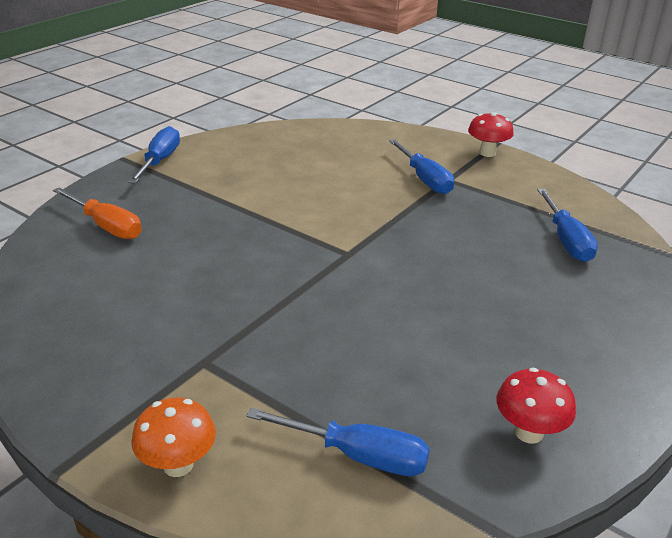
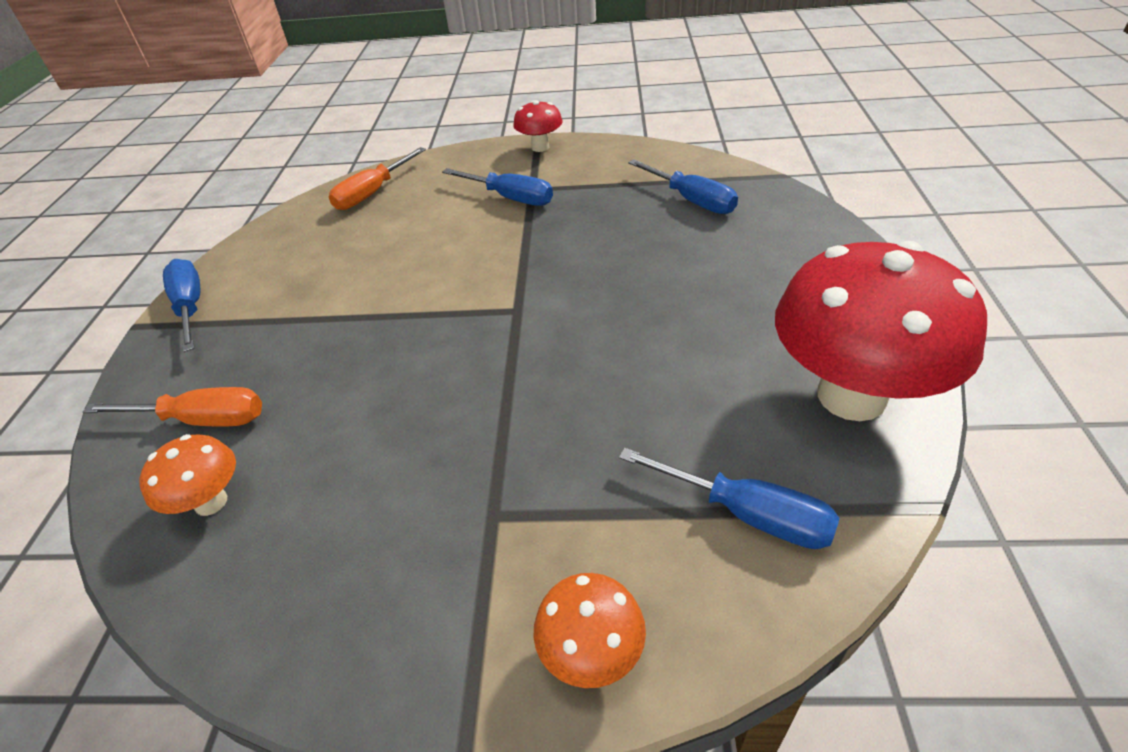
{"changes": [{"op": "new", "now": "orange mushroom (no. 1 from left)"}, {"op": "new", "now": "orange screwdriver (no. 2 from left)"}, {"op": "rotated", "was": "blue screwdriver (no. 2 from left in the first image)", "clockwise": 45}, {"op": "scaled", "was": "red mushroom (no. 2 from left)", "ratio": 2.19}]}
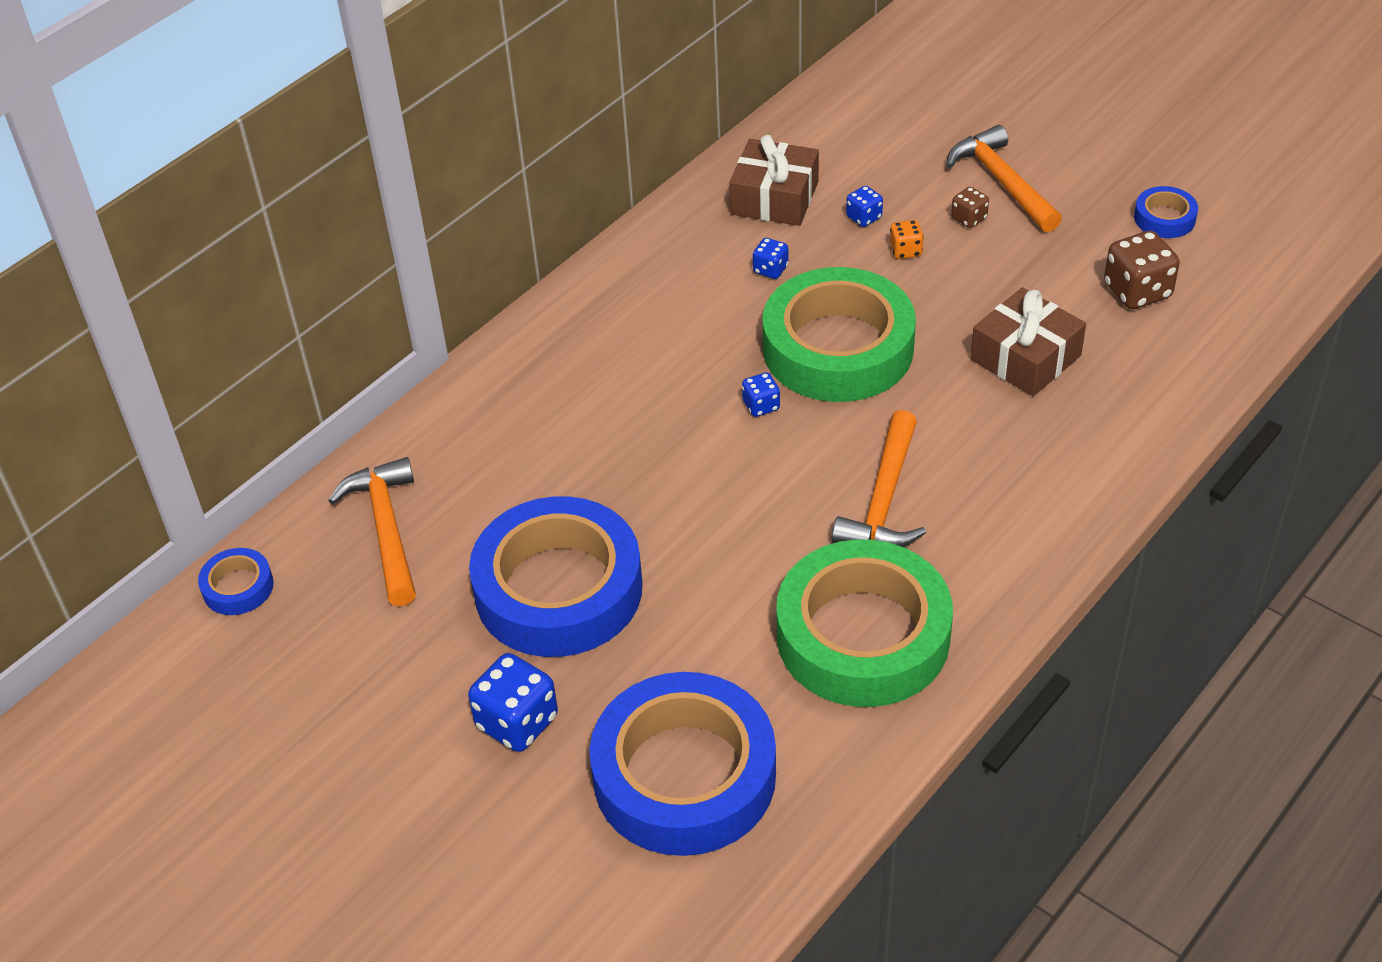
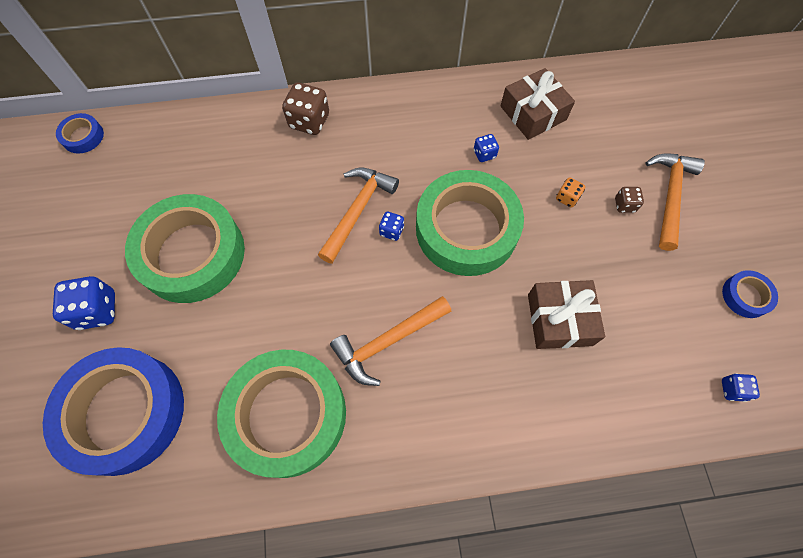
{"changes": [{"op": "shifted", "was": "orange hammer (no. 1 from left)"}, {"op": "shifted", "was": "blue dice (no. 4 from left)"}, {"op": "shifted", "was": "brown dice (no. 2 from left in the first image)", "now": "brown dice (no. 1 from left)"}, {"op": "repainted", "was": "blue tape (no. 2 from left)", "now": "green tape (no. 1 from left)"}]}
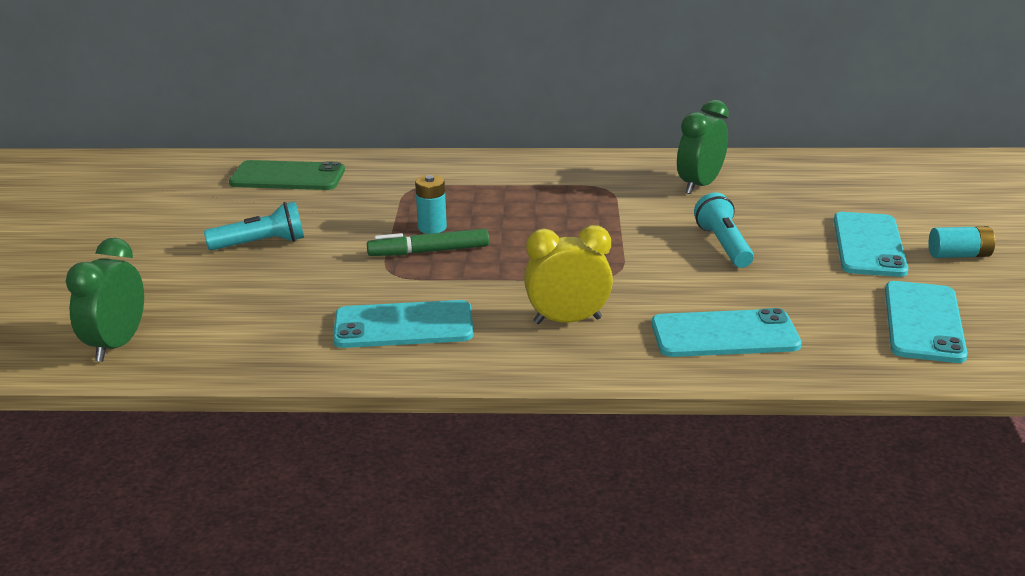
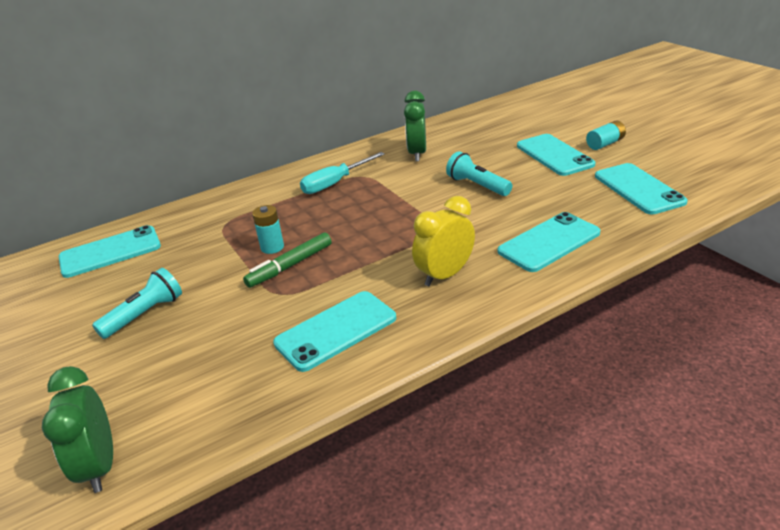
{"changes": [{"op": "new", "now": "turquoise screwdriver"}, {"op": "repainted", "was": "green phone", "now": "turquoise phone (no. 1 from left)"}]}
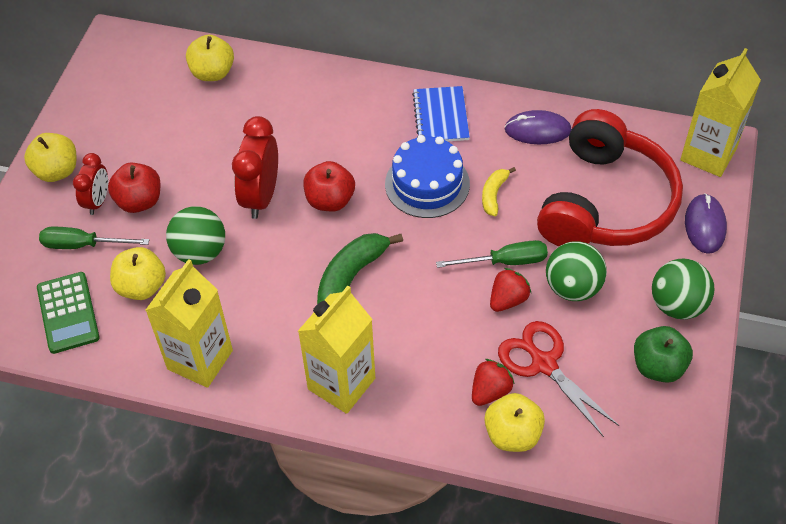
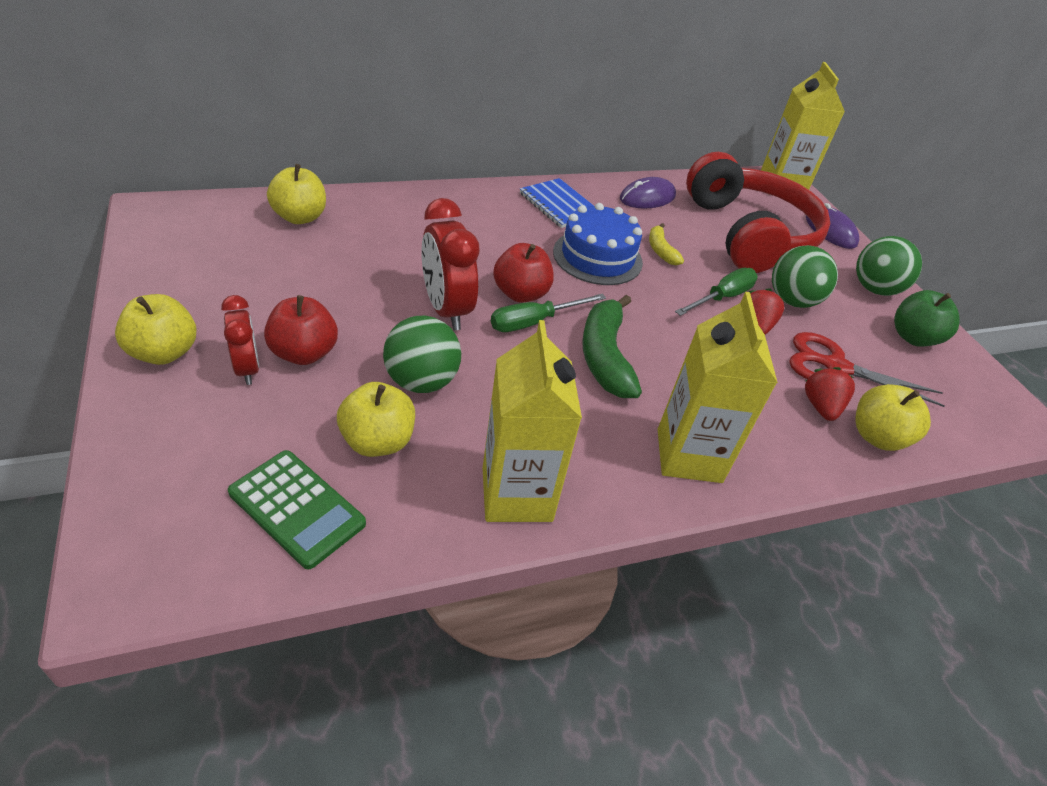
{"changes": [{"op": "shifted", "was": "green screwdriver (no. 1 from left)"}]}
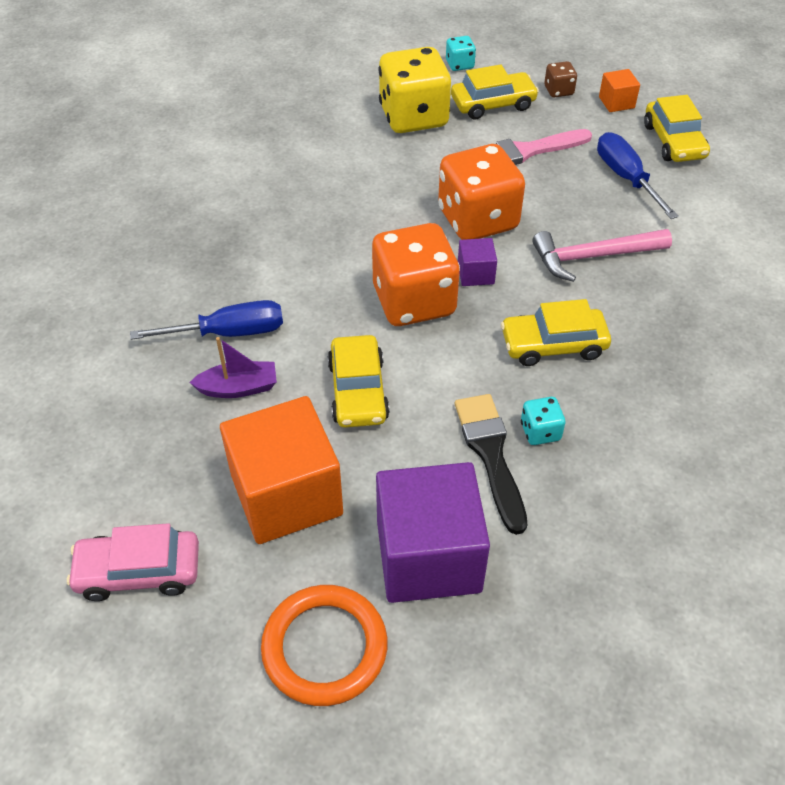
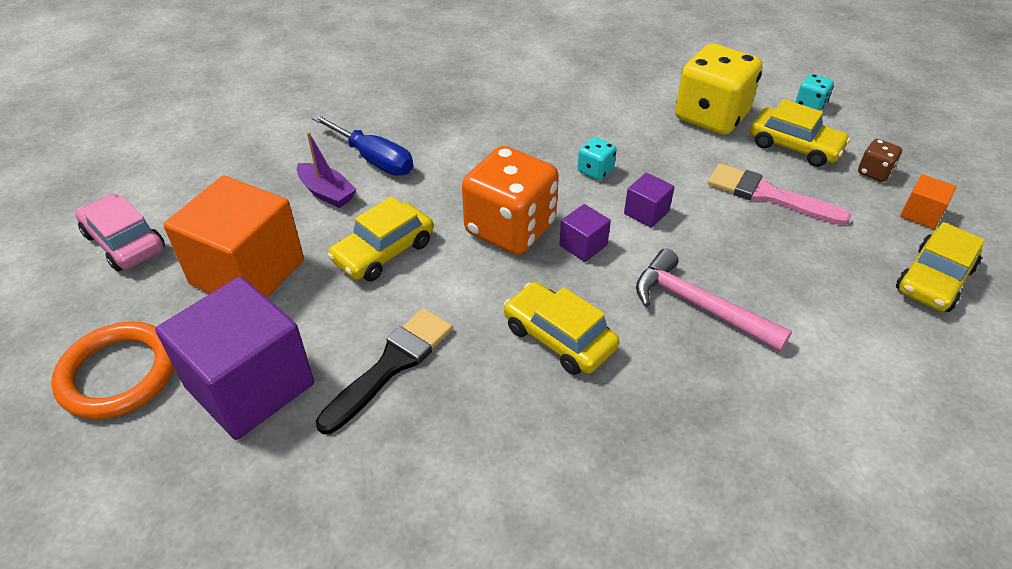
{"changes": [{"op": "gone", "was": "blue screwdriver (no. 2 from left)"}, {"op": "shifted", "was": "turquoise dice (no. 2 from left in the first image)", "now": "turquoise dice (no. 1 from left)"}, {"op": "swapped", "was": "orange dice (no. 2 from left)", "now": "purple cube (no. 3 from left)"}]}
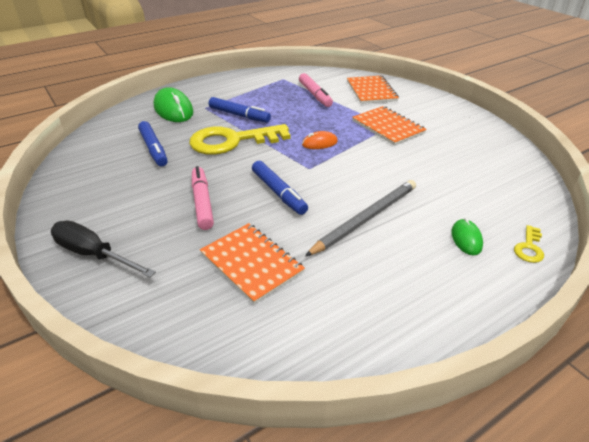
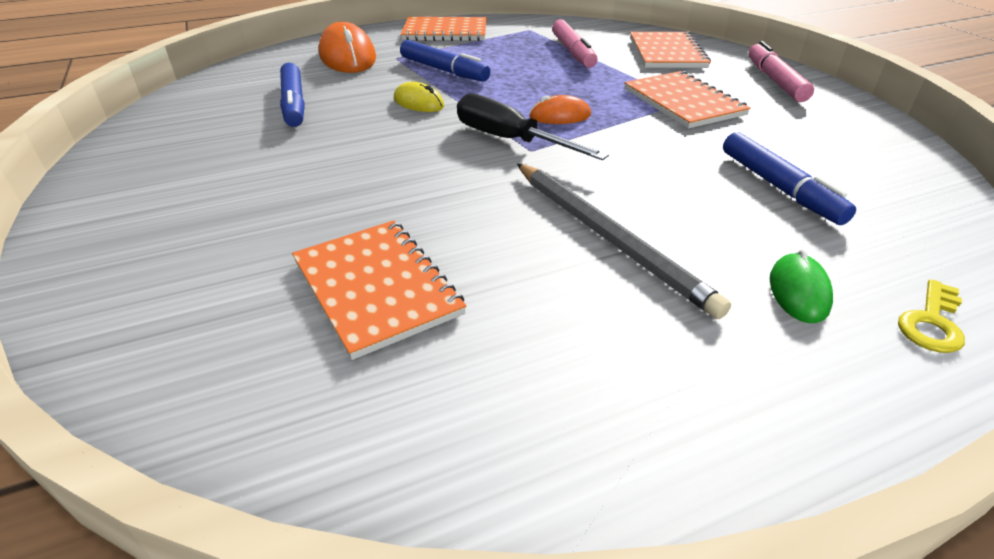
{"changes": [{"op": "new", "now": "orange notebook (no. 2 from left)"}, {"op": "shifted", "was": "black screwdriver"}, {"op": "shifted", "was": "pink marker (no. 1 from left in the first image)", "now": "pink marker (no. 2 from left)"}, {"op": "shifted", "was": "blue marker (no. 3 from left)"}, {"op": "swapped", "was": "yellow key (no. 1 from left)", "now": "yellow mouse"}, {"op": "repainted", "was": "green mouse (no. 1 from left)", "now": "orange mouse (no. 1 from left)"}, {"op": "rotated", "was": "grey pencil", "clockwise": 90}]}
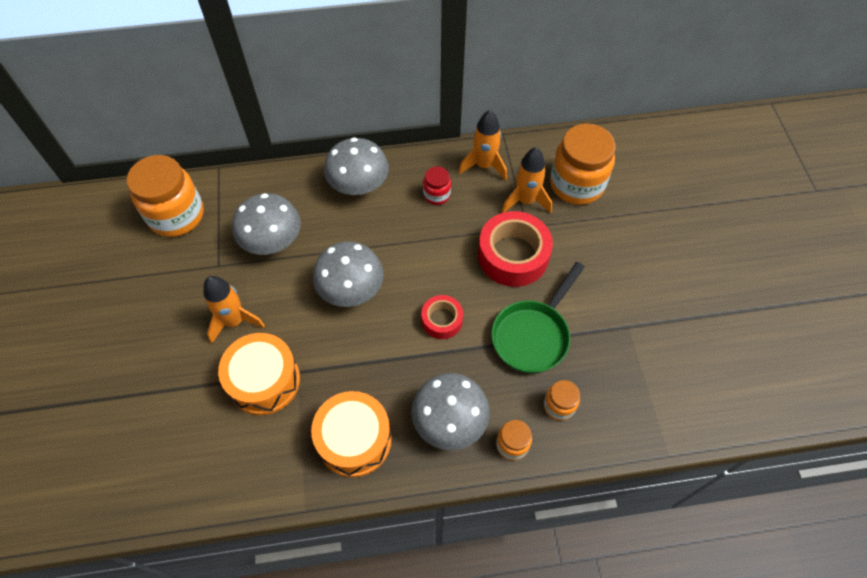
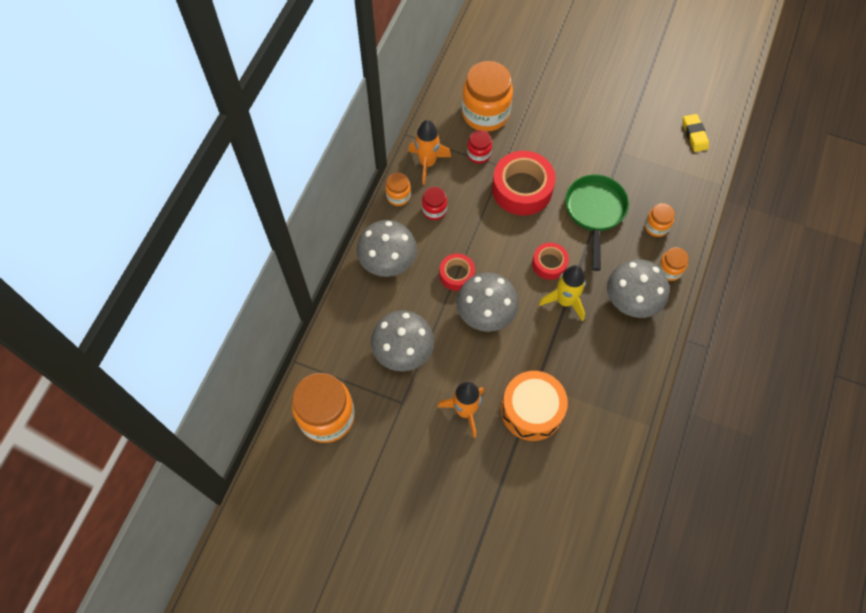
{"changes": [{"op": "gone", "was": "orange drum (no. 2 from left)"}, {"op": "new", "now": "orange jar (no. 2 from left)"}, {"op": "new", "now": "red tape (no. 1 from left)"}, {"op": "new", "now": "yellow rocket"}, {"op": "new", "now": "yellow eraser"}, {"op": "swapped", "was": "orange rocket (no. 3 from left)", "now": "red jar (no. 2 from left)"}, {"op": "rotated", "was": "green pan", "clockwise": -150}]}
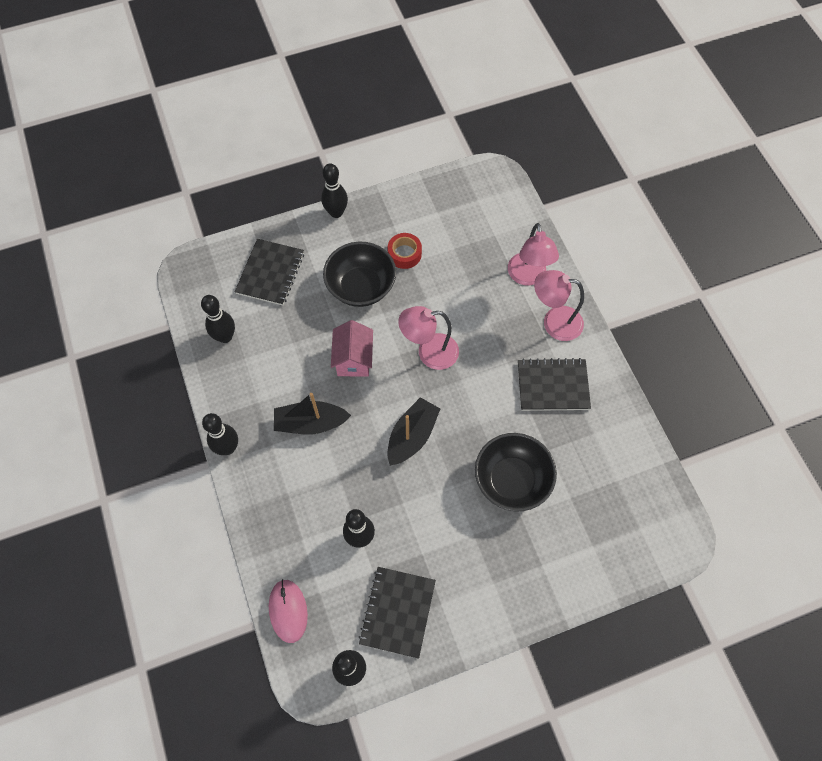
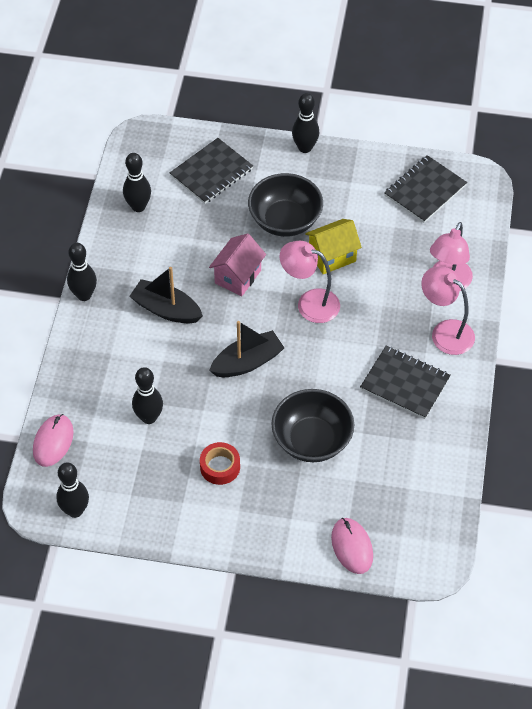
{"changes": [{"op": "new", "now": "yellow house"}, {"op": "new", "now": "pink mouse (no. 2 from left)"}, {"op": "shifted", "was": "black notebook (no. 2 from left in the first image)", "now": "black notebook (no. 3 from left)"}, {"op": "shifted", "was": "red tape"}]}
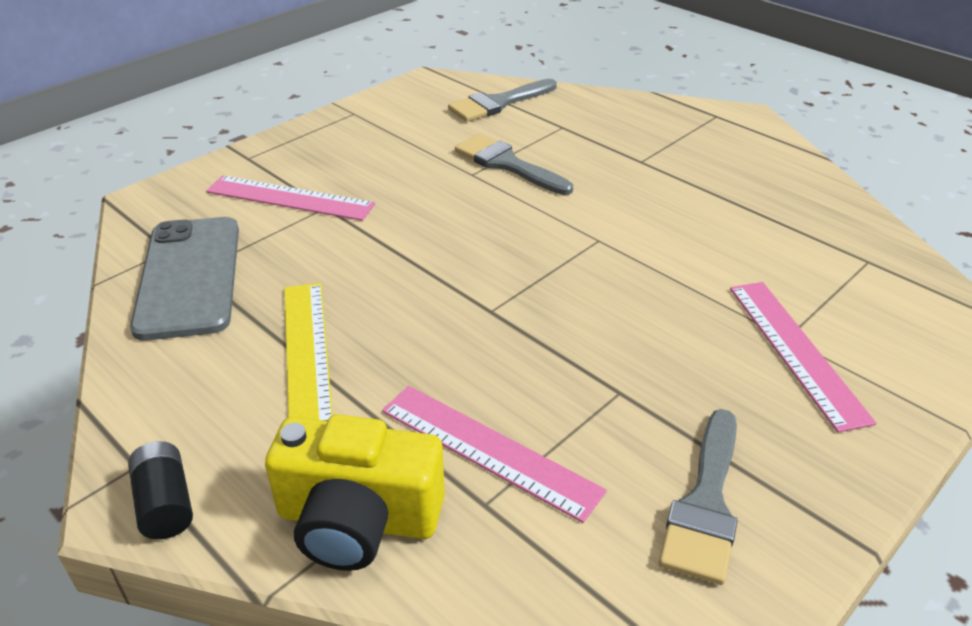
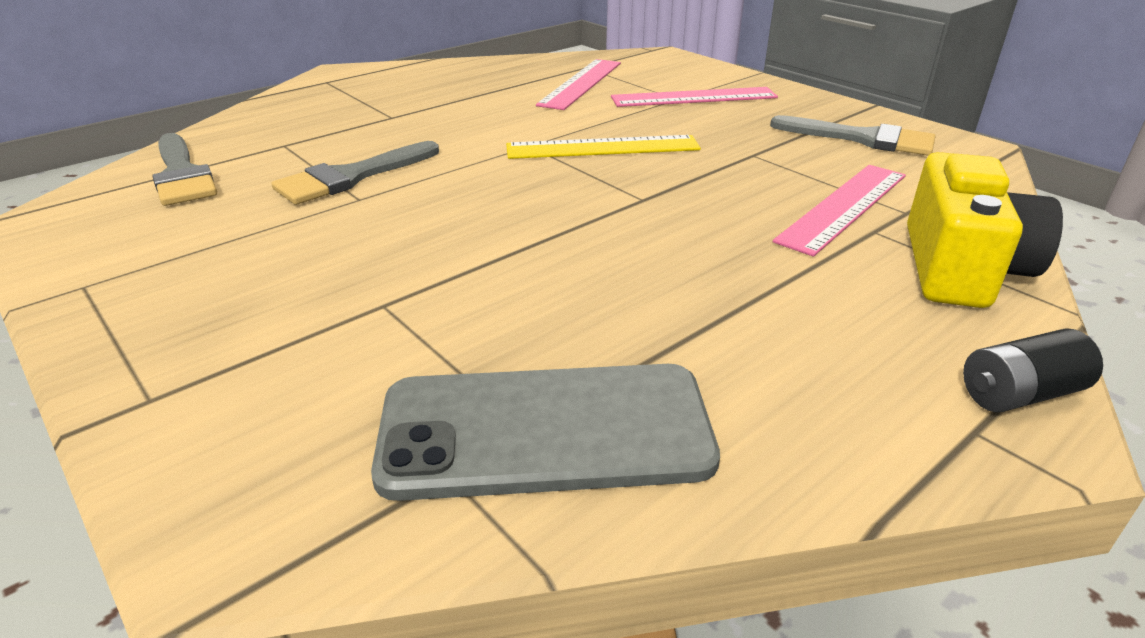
{"changes": [{"op": "shifted", "was": "pink ruler (no. 1 from left)"}, {"op": "shifted", "was": "yellow ruler"}]}
